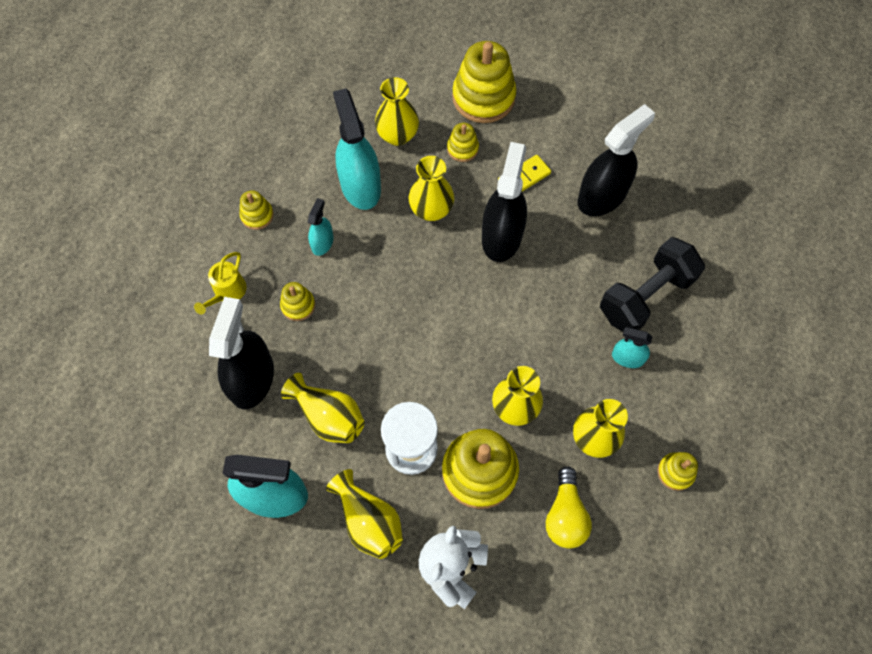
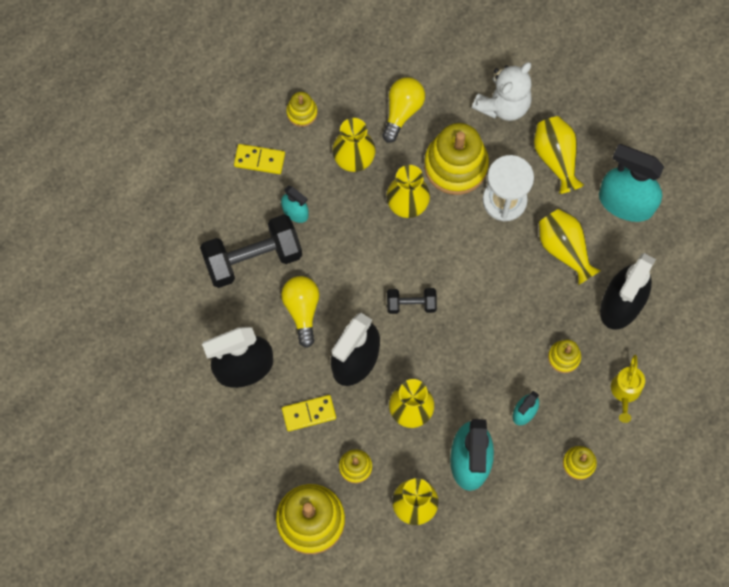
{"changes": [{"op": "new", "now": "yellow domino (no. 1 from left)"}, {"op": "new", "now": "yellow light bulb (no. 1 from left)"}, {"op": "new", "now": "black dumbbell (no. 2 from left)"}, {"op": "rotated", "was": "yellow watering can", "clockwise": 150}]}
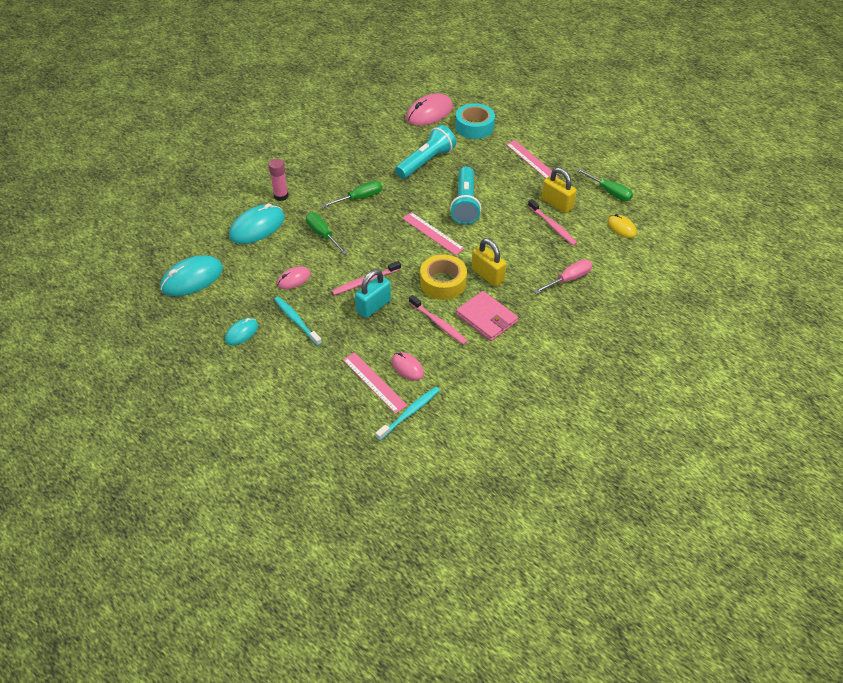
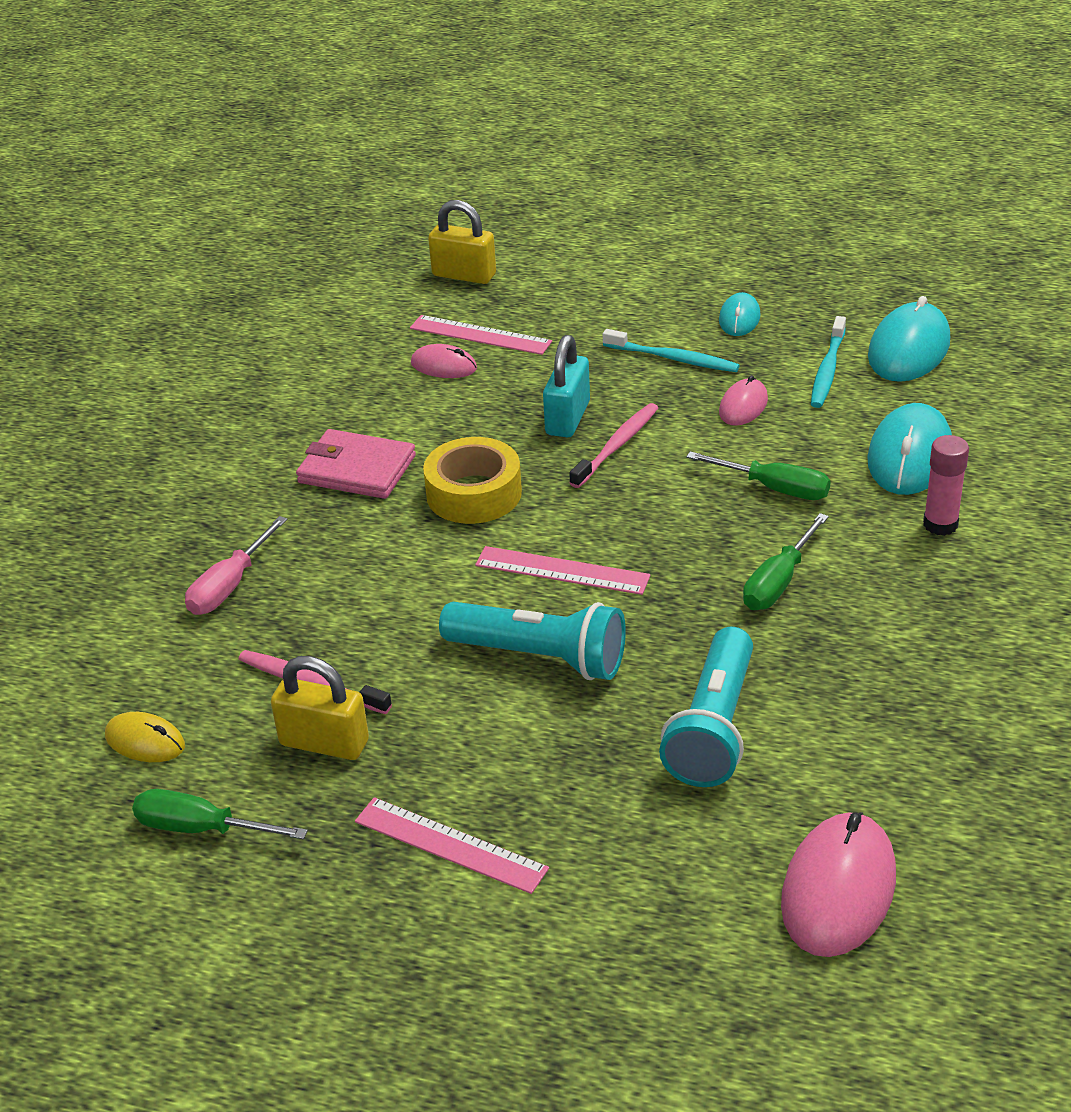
{"changes": [{"op": "gone", "was": "pink toothbrush (no. 2 from left)"}, {"op": "gone", "was": "turquoise tape"}, {"op": "shifted", "was": "turquoise toothbrush (no. 2 from left)"}, {"op": "shifted", "was": "yellow padlock (no. 1 from left in the first image)", "now": "yellow padlock (no. 2 from left)"}, {"op": "rotated", "was": "turquoise flashlight (no. 2 from left in the first image)", "clockwise": 135}]}
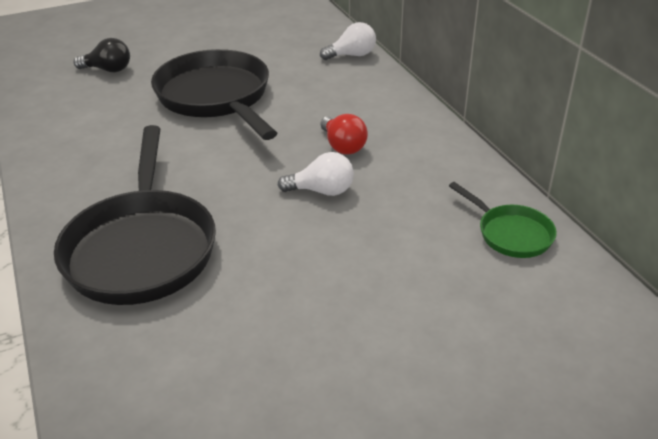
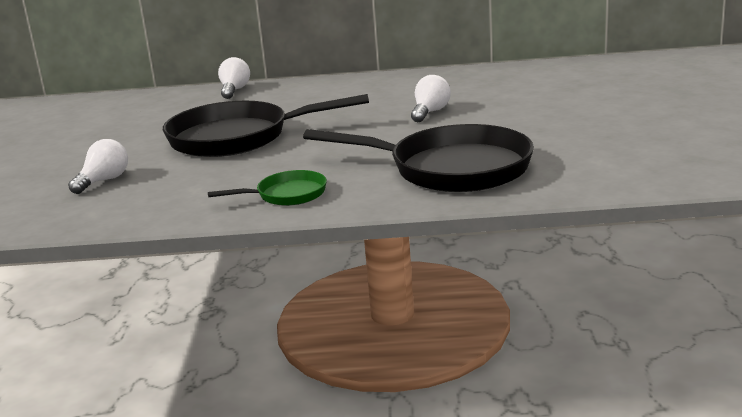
{"changes": [{"op": "gone", "was": "red light bulb"}, {"op": "shifted", "was": "green pan"}, {"op": "repainted", "was": "black light bulb", "now": "white light bulb (no. 1 from left)"}]}
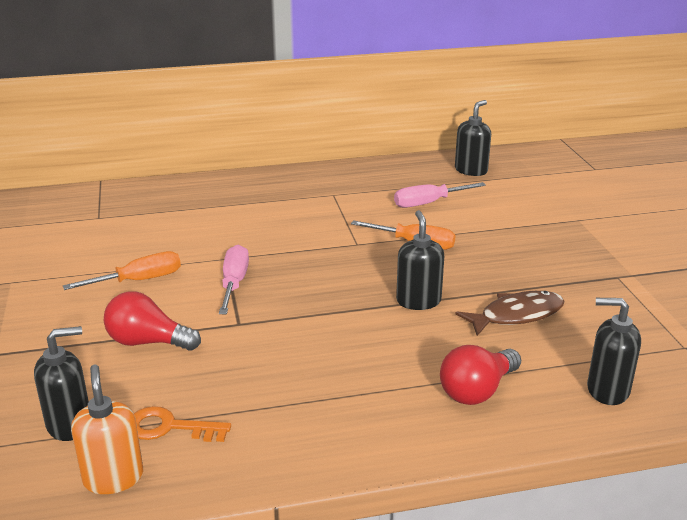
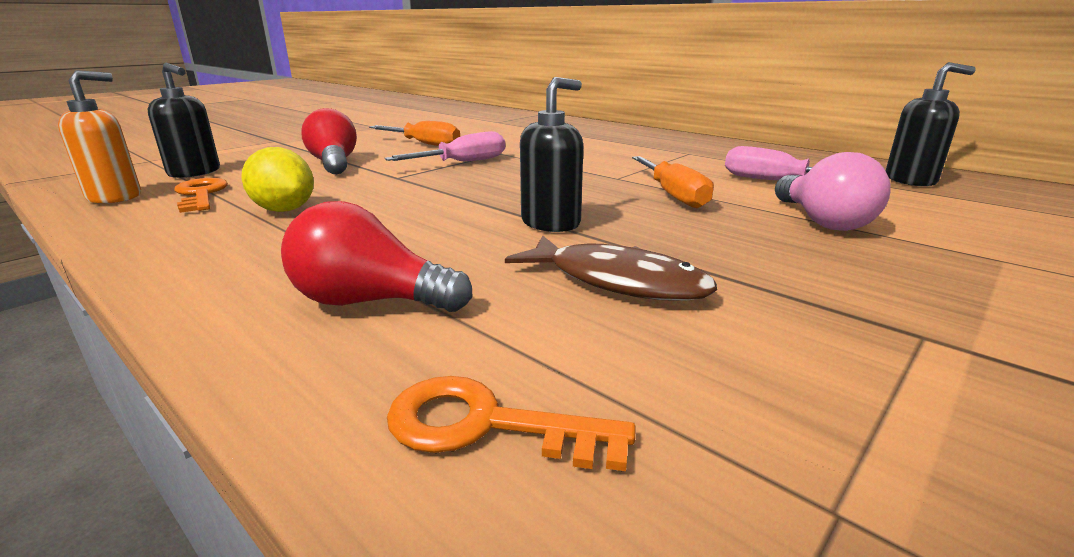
{"changes": [{"op": "new", "now": "yellow lemon"}, {"op": "new", "now": "pink light bulb"}, {"op": "swapped", "was": "black soap dispenser (no. 4 from left)", "now": "orange key (no. 2 from left)"}]}
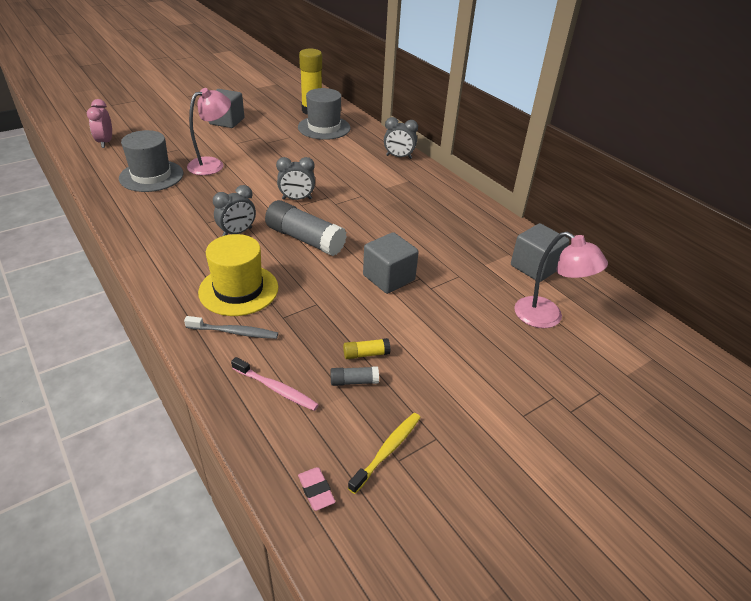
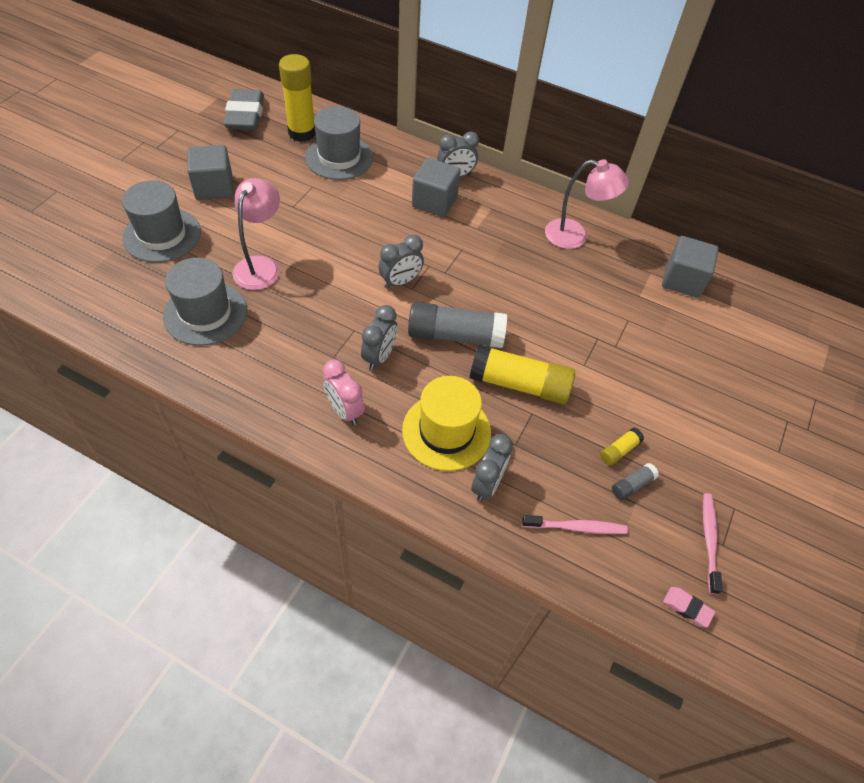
{"changes": [{"op": "new", "now": "grey hat (no. 1 from left)"}, {"op": "new", "now": "grey eraser"}, {"op": "new", "now": "yellow glue stick (no. 2 from left)"}, {"op": "shifted", "was": "pink clock"}, {"op": "shifted", "was": "grey cube (no. 2 from left)"}, {"op": "shifted", "was": "pink lamp (no. 2 from left)"}, {"op": "swapped", "was": "grey toothbrush", "now": "grey clock (no. 4 from left)"}, {"op": "repainted", "was": "yellow toothbrush", "now": "pink toothbrush (no. 2 from left)"}]}
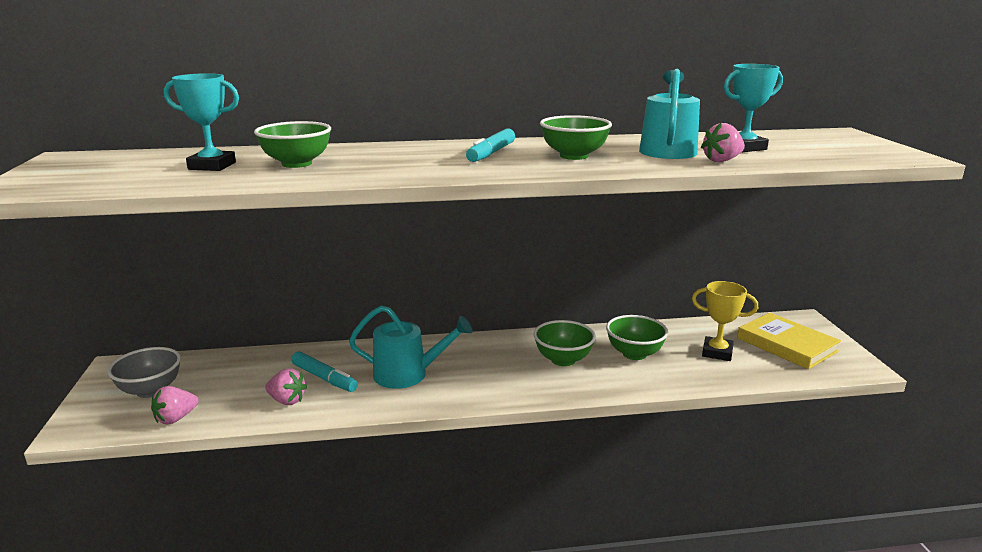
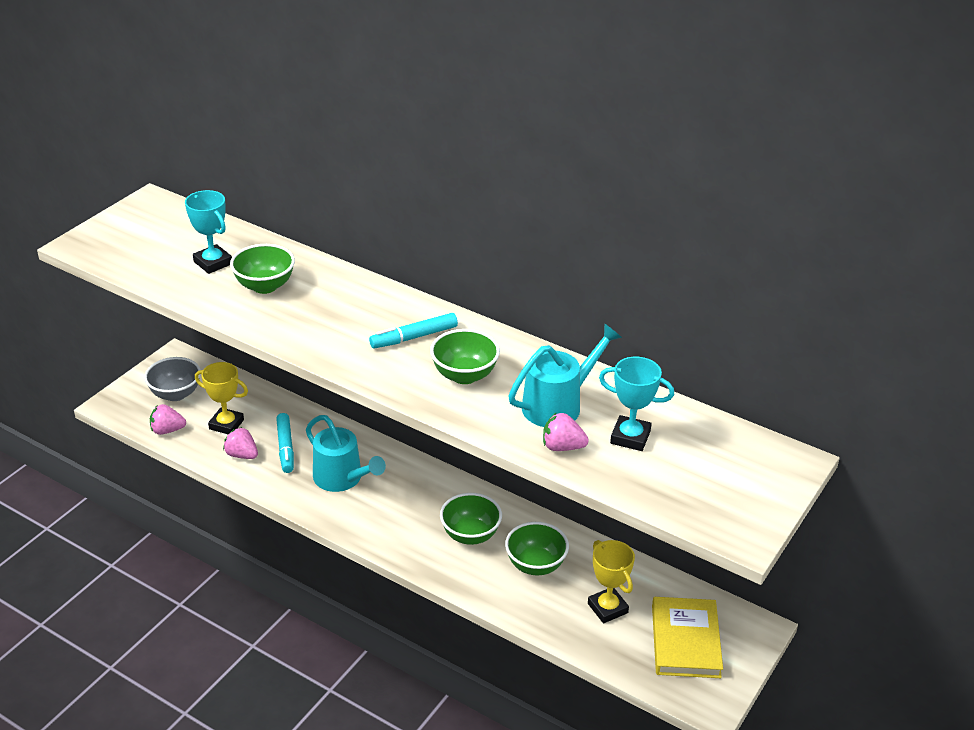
{"changes": [{"op": "new", "now": "yellow trophy (no. 1 from left)"}, {"op": "rotated", "was": "pink strawberry (no. 2 from left)", "clockwise": 150}]}
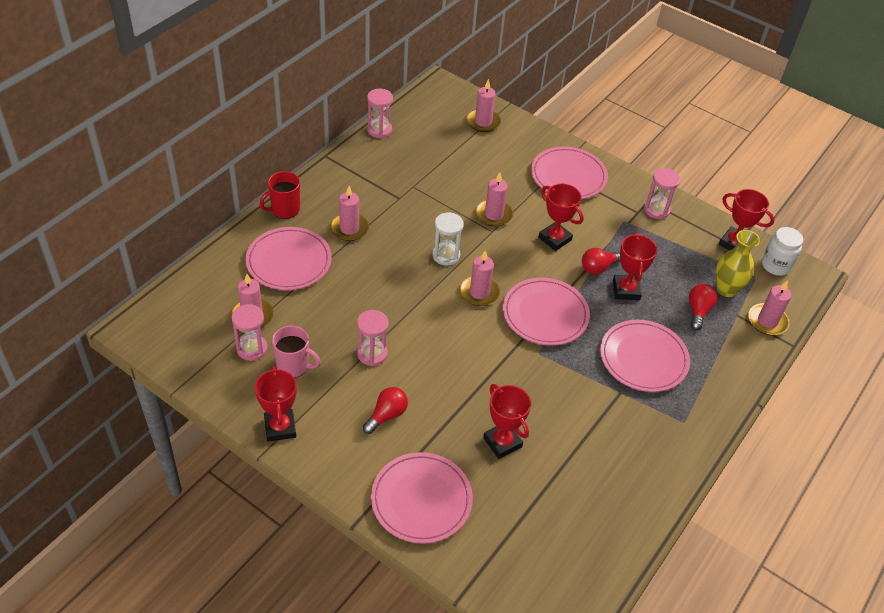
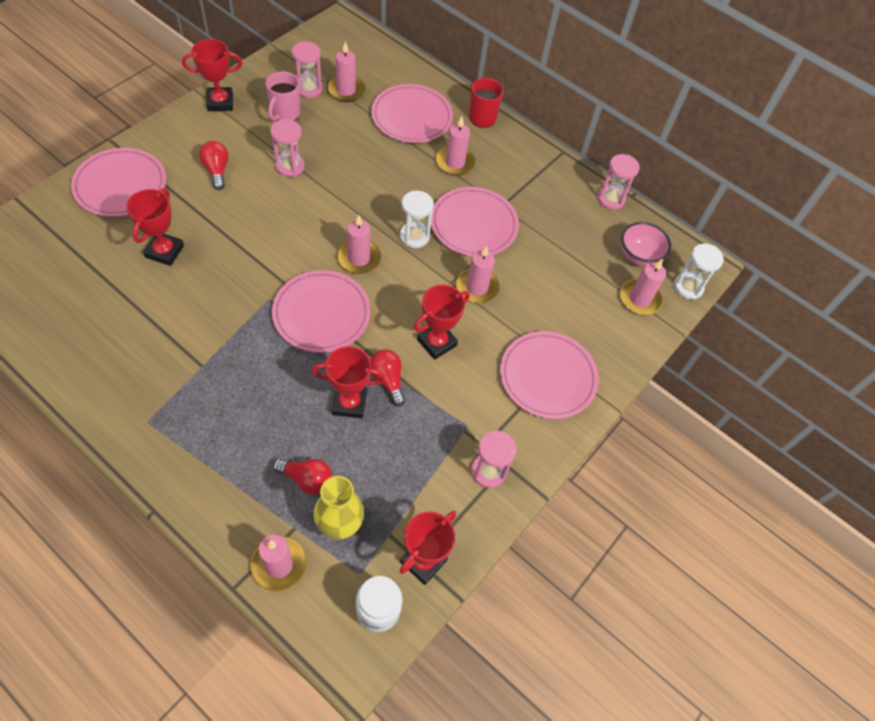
{"changes": [{"op": "new", "now": "pink bowl"}, {"op": "new", "now": "white hourglass (no. 2 from left)"}, {"op": "shifted", "was": "pink plate (no. 5 from left in the first image)", "now": "pink plate (no. 4 from left)"}, {"op": "rotated", "was": "red light bulb (no. 1 from left)", "clockwise": -150}, {"op": "rotated", "was": "red trophy (no. 2 from left in the first image)", "clockwise": -45}]}
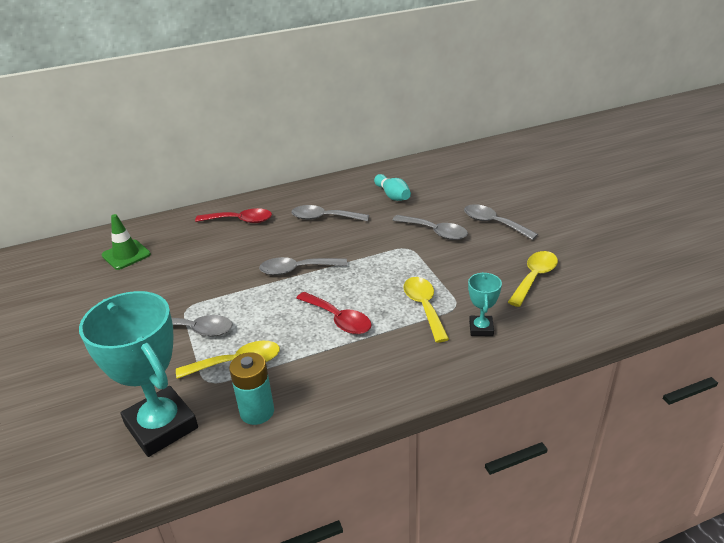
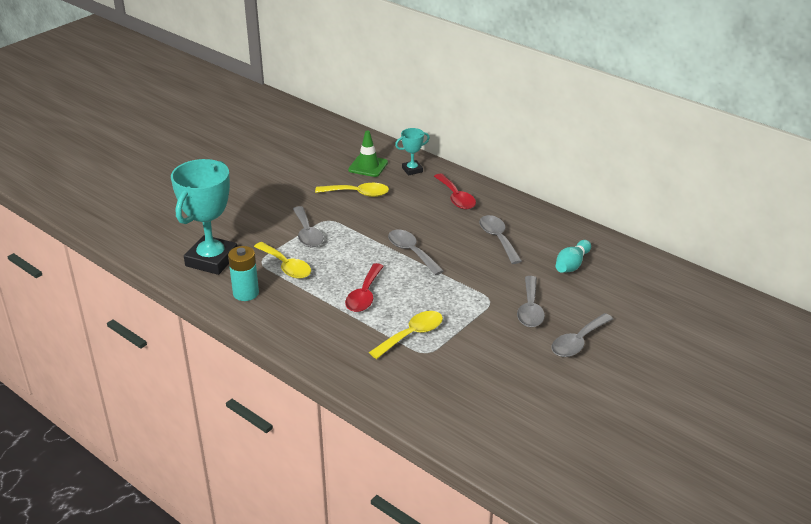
{"changes": [{"op": "shifted", "was": "turquoise trophy (no. 2 from left)"}, {"op": "shifted", "was": "yellow spoon (no. 3 from left in the first image)", "now": "yellow spoon (no. 2 from left)"}, {"op": "rotated", "was": "grey spoon (no. 5 from left)", "clockwise": -150}]}
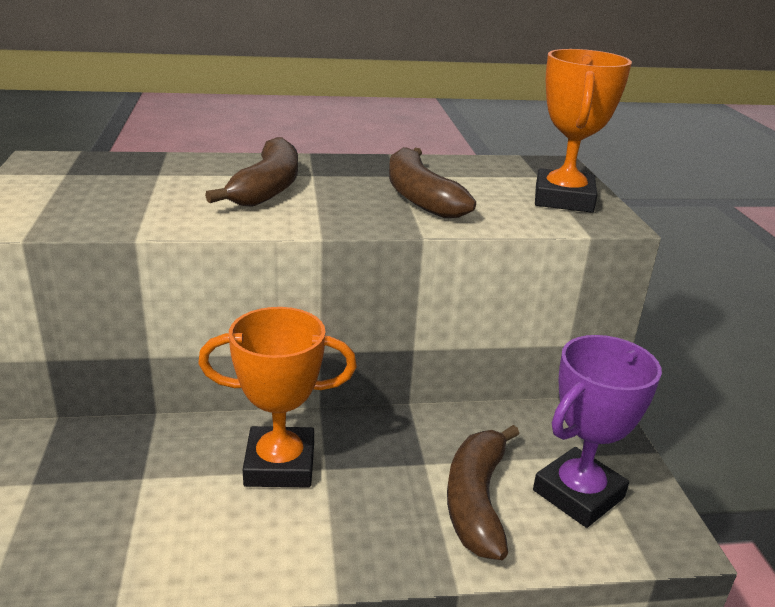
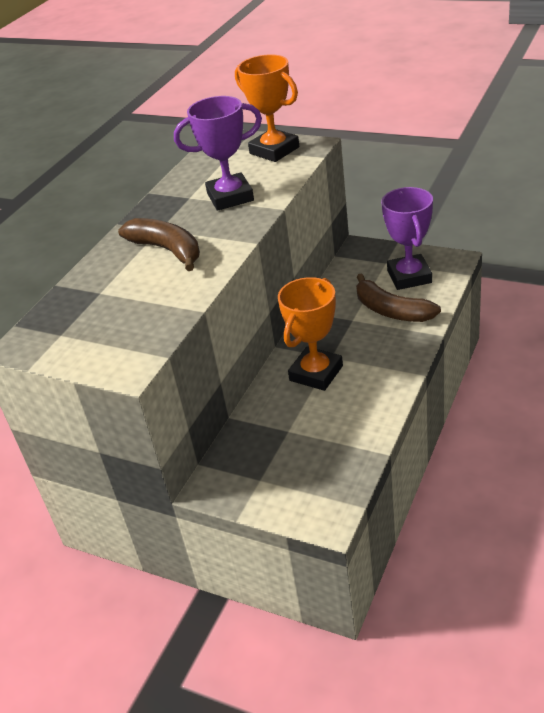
{"changes": [{"op": "swapped", "was": "brown banana (no. 2 from left)", "now": "purple trophy (no. 1 from left)"}]}
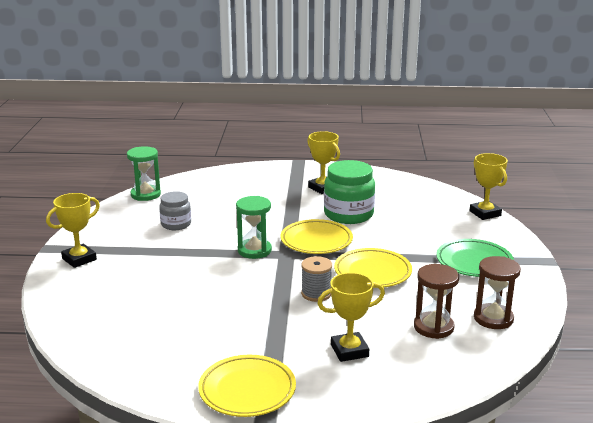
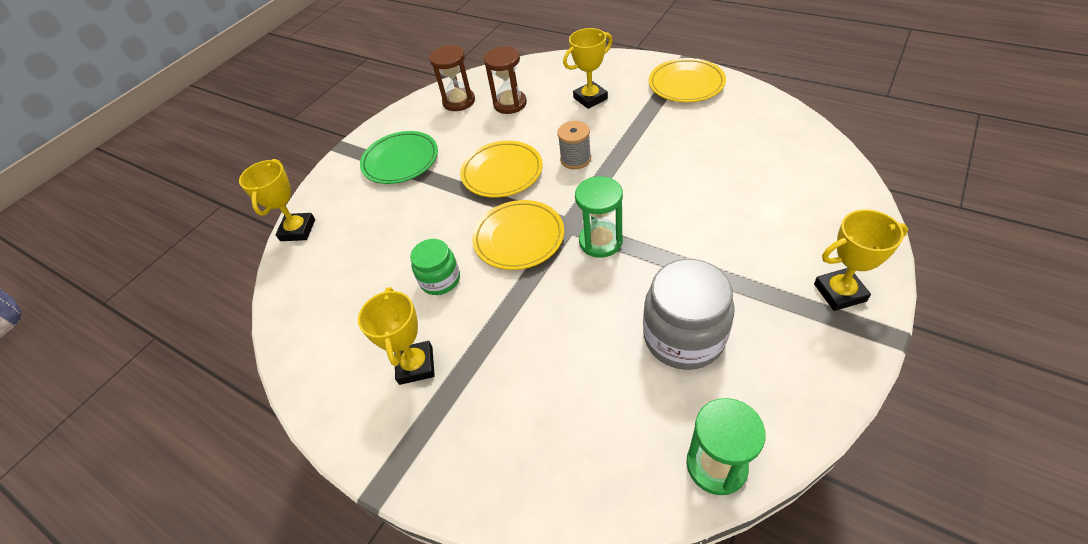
{"changes": [{"op": "rotated", "was": "yellow trophy (no. 3 from left)", "clockwise": -45}, {"op": "scaled", "was": "grey jar", "ratio": 1.68}, {"op": "scaled", "was": "green jar", "ratio": 0.59}]}
